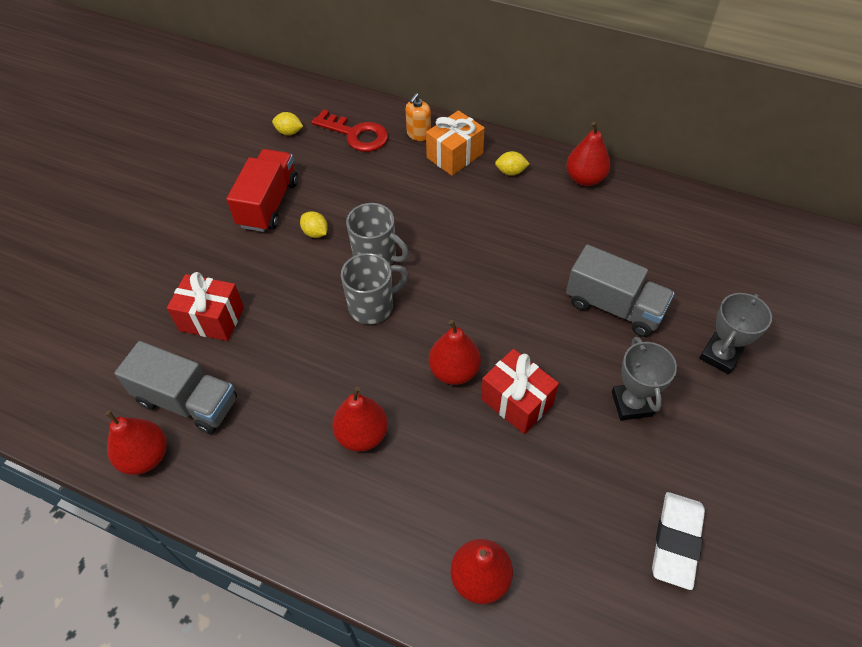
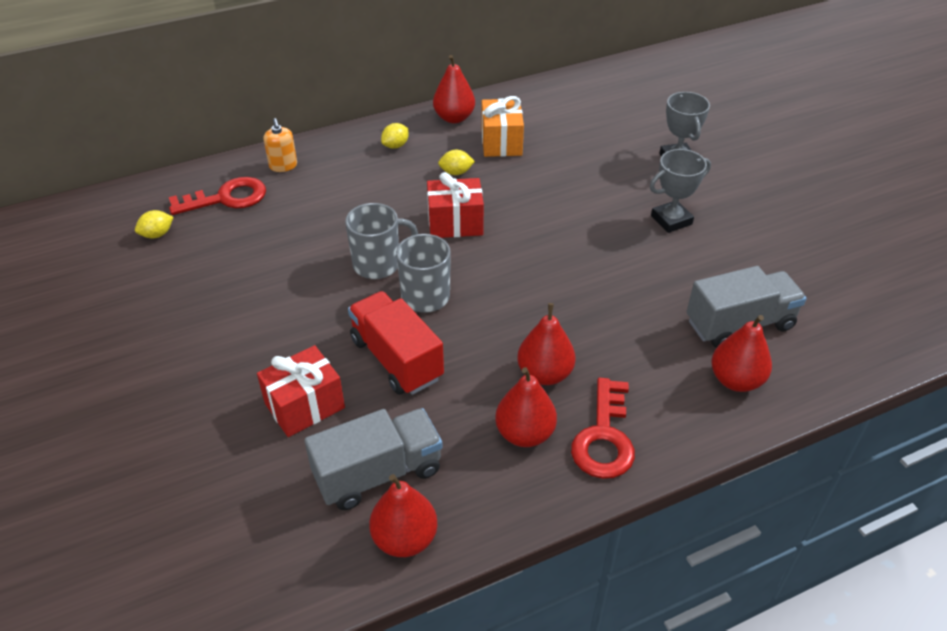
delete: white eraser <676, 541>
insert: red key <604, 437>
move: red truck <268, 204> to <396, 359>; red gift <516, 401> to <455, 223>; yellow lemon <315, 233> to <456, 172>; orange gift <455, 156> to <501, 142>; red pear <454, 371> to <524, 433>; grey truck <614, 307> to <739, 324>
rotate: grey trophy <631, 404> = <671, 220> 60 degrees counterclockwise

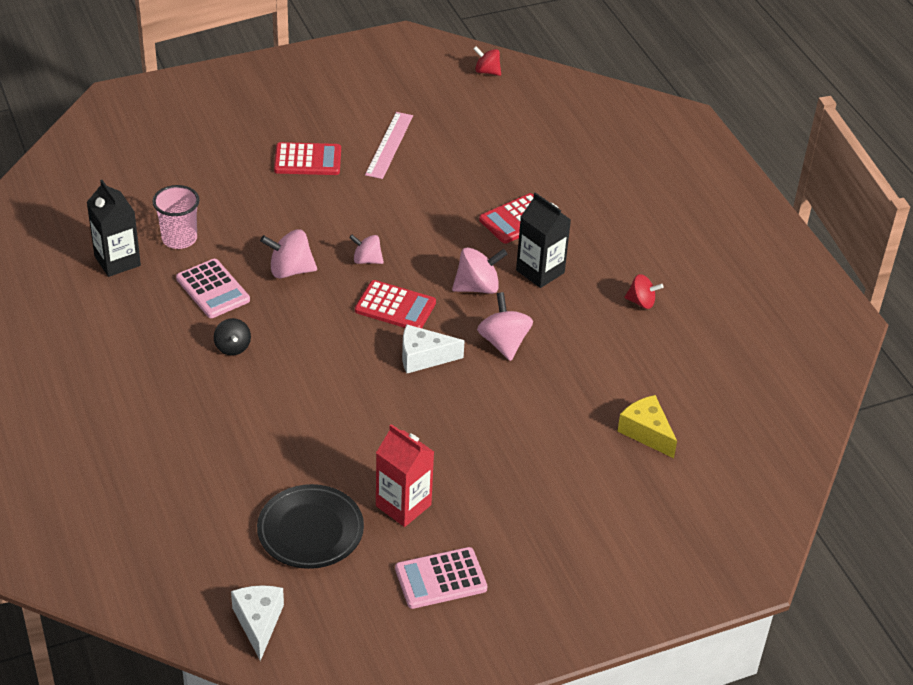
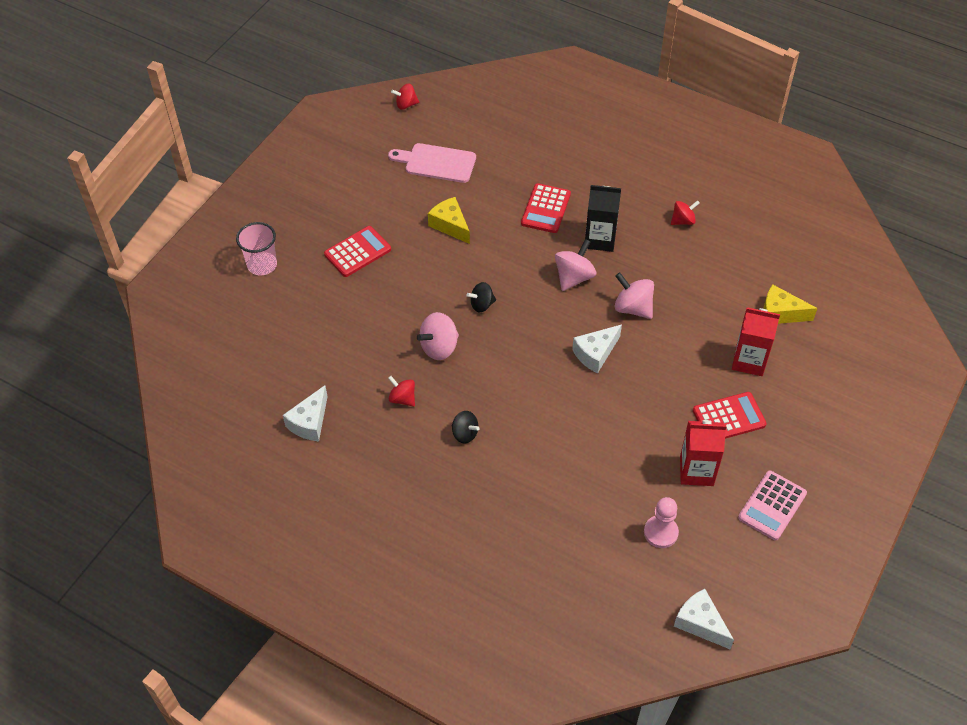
delete: pink ruler <389, 145>
insert: pink cutting board <436, 163>; yellow cheese <450, 225>; red carton <749, 361>
move: pink cup <179, 239> to <262, 265>; red calculator <395, 307> to <729, 418>
replace: black carton <117, 261> to white cheese <309, 422>; pink calculator <213, 289> to red spinning top <402, 398>; black plate <310, 530> to pink pawn <660, 532>
recolor: pink spinning top <366, 260> to black spinning top <481, 305>

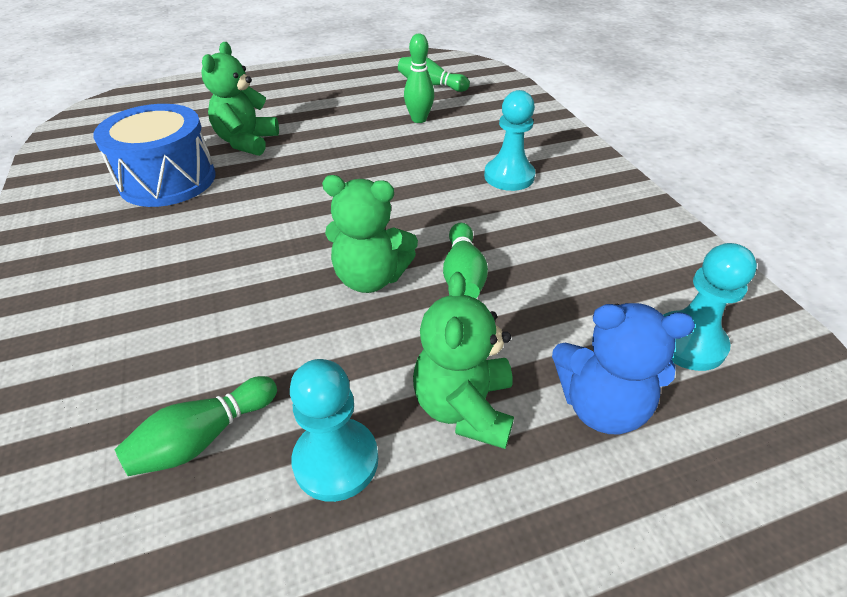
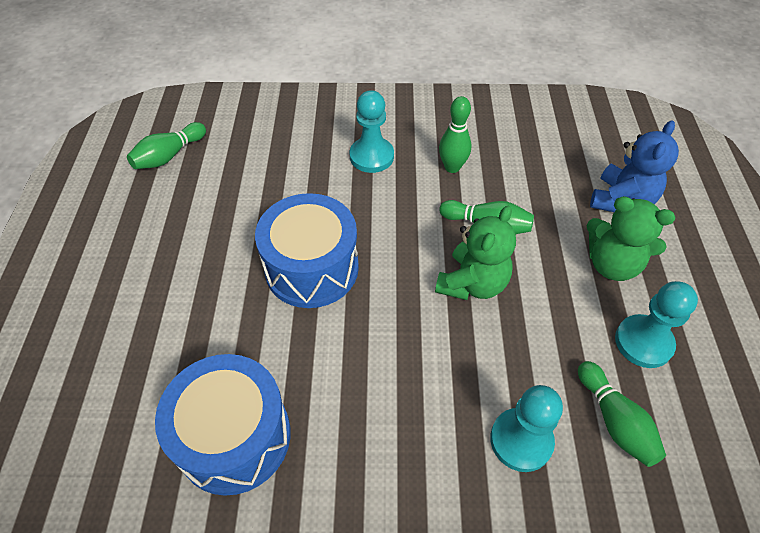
delete: green teddy bear <247, 142>
insert: blue drum <312, 268>
move: green bowling pin <419, 119> to <452, 167>; turquoise pawn <688, 342> to <521, 440>

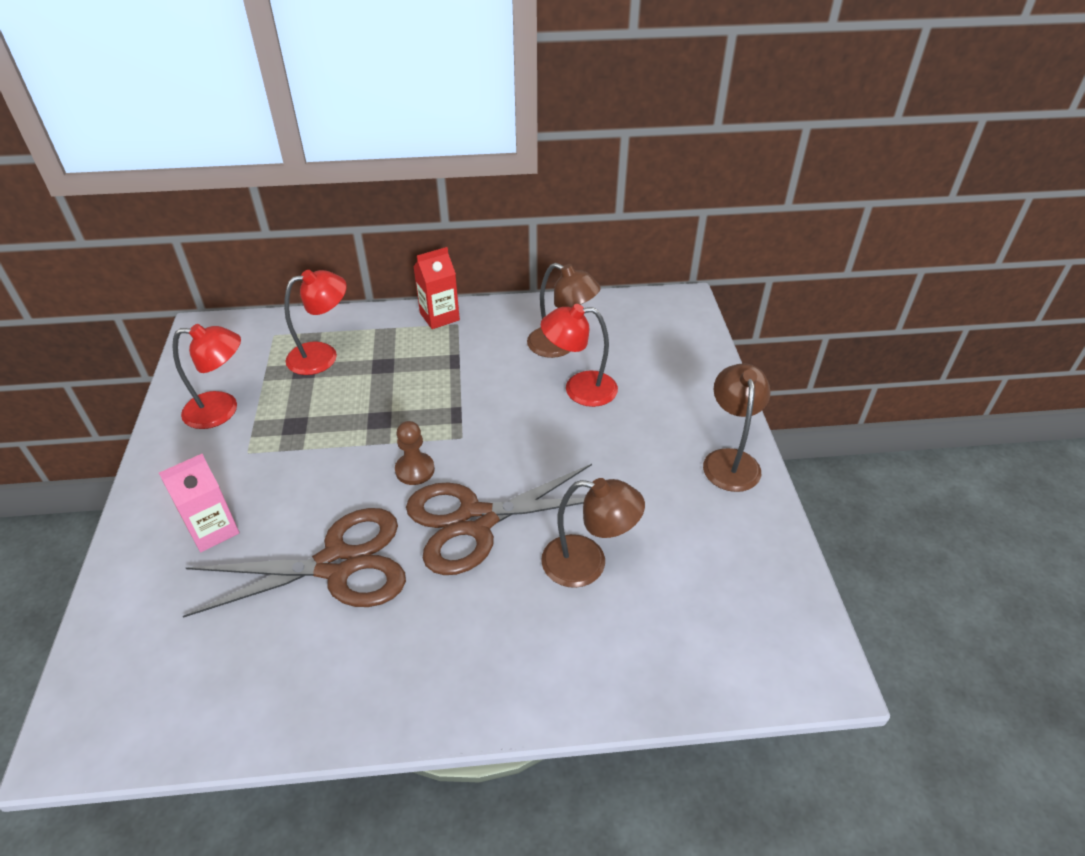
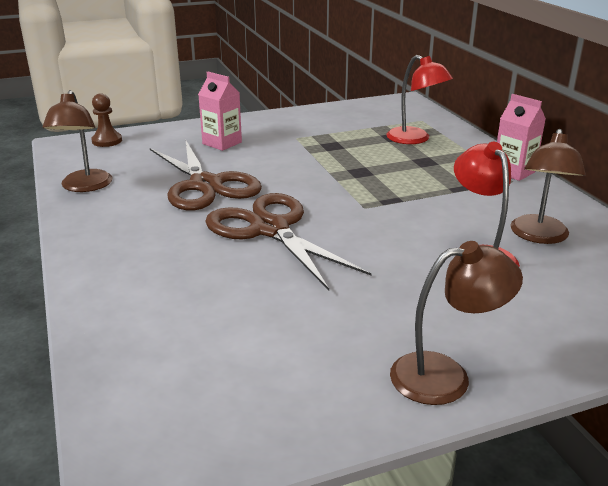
delete: red lamp <222, 410>
move: brown lamp <587, 563> to <84, 186>; brown pawn <415, 470> to <107, 141>
recolor: red carton <439, 316> to pink carton <513, 172>

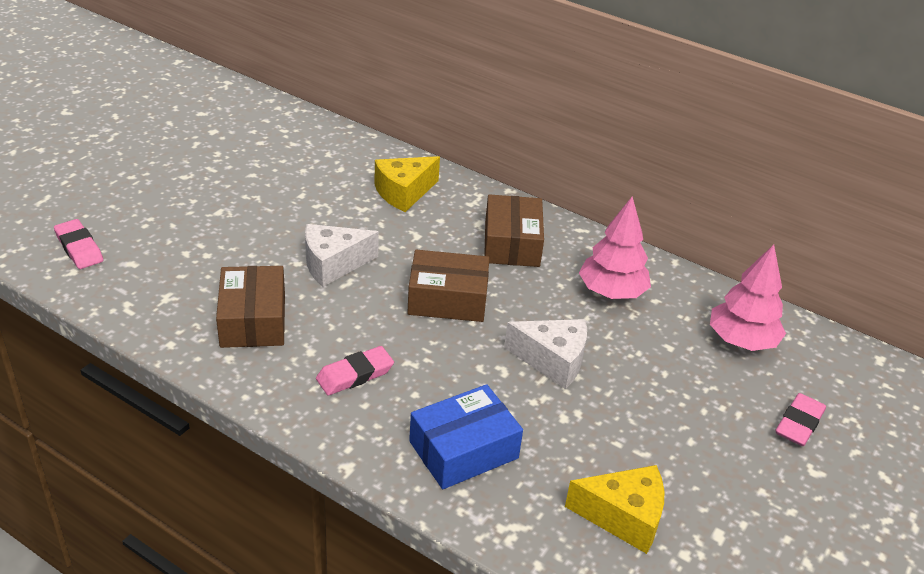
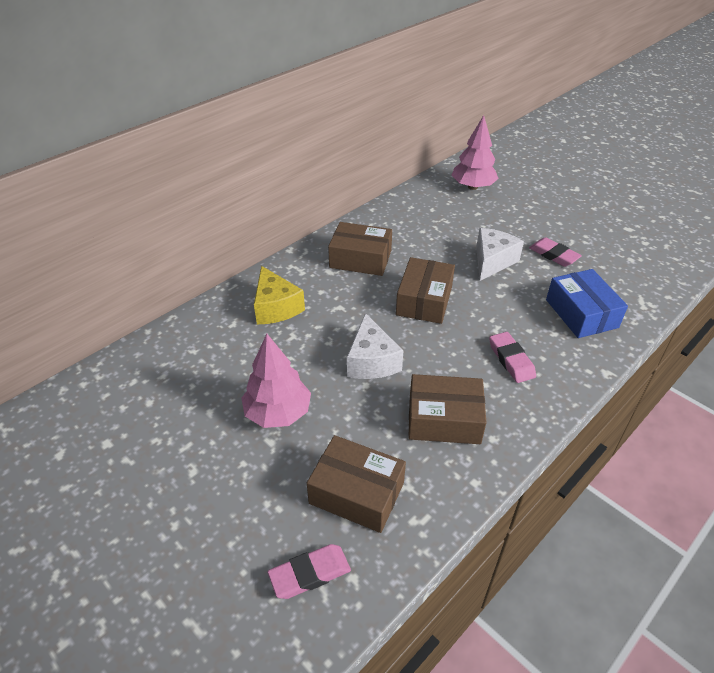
delete: yellow cheese <623, 517>
insert: brown box <356, 493>
move: pink tree <611, 292> to <278, 413>; pink eraser <799, 423> to <553, 255>

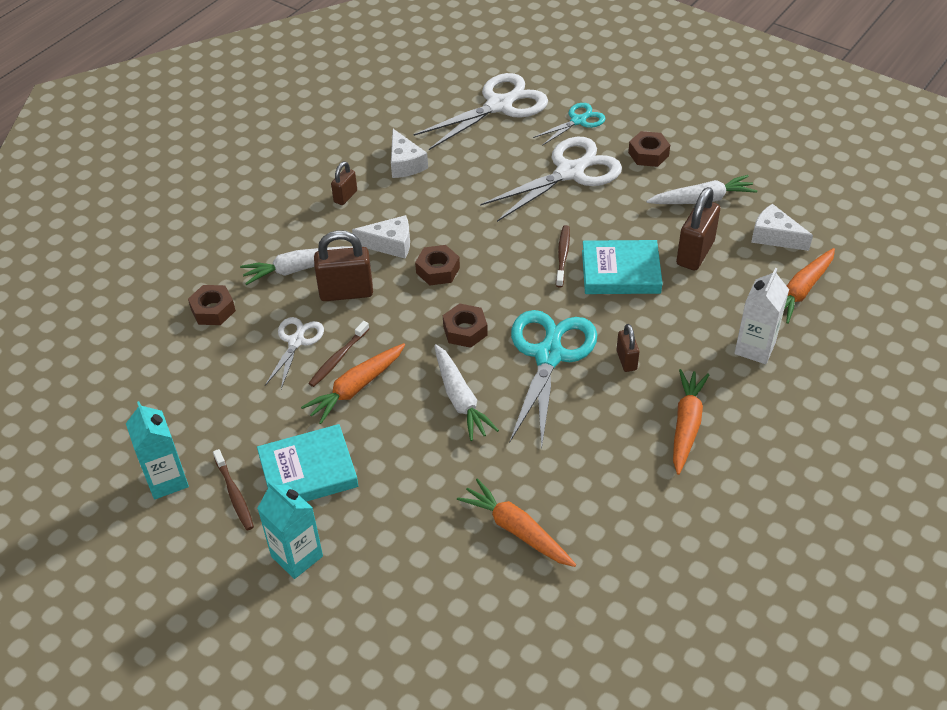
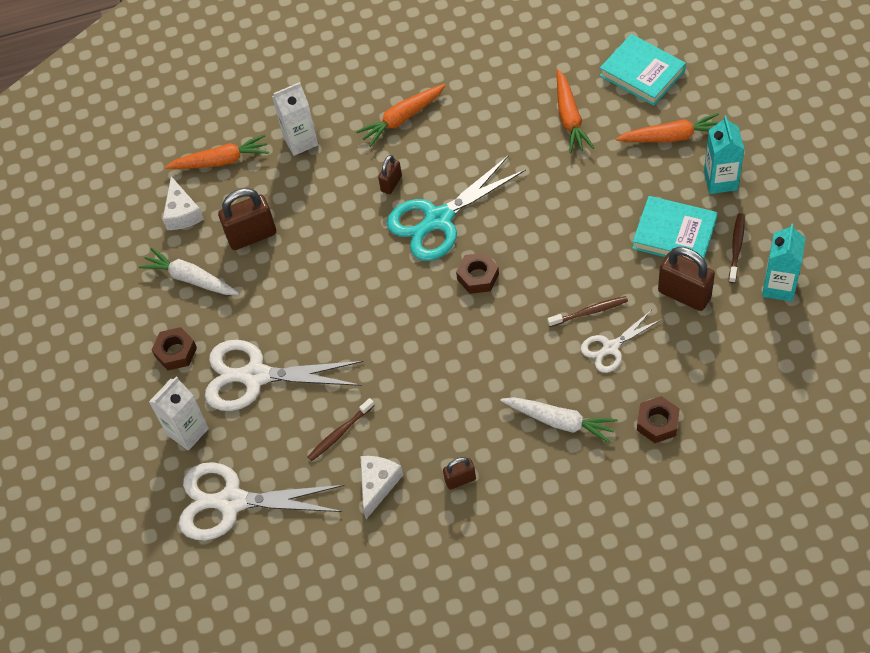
delete: white cheese <390, 244>; brown nut <437, 270>; white carrot <460, 399>
move: brown toothbrush <562, 256> to <340, 433>; turquoise book <620, 272> to <642, 73>; orange carrot <356, 388> to <671, 137>; brown padlock <346, 292> to <684, 294>
replace: turquoise scissors <578, 121> to white carton <187, 431>

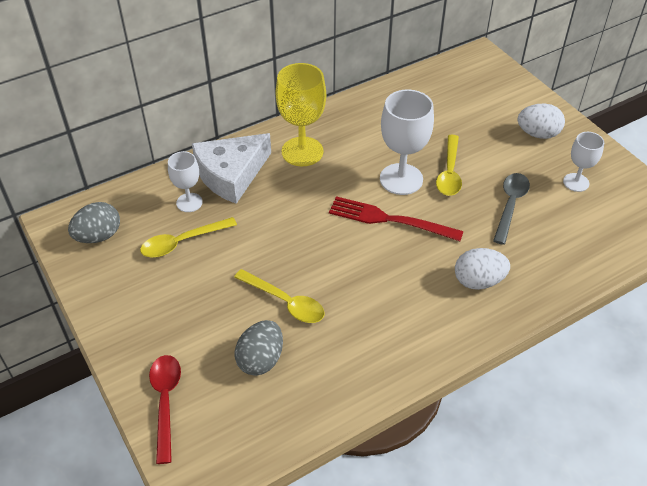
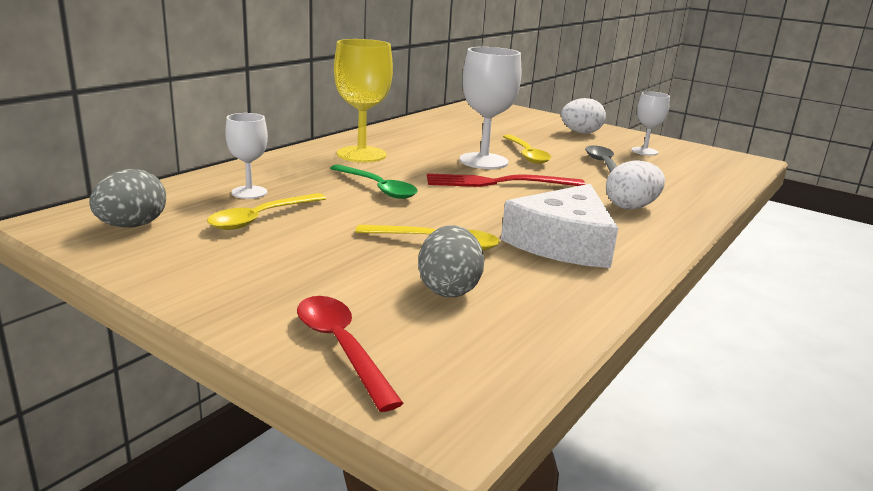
insert: green spoon <378, 188>
move: white cheese <231, 174> to <563, 243>

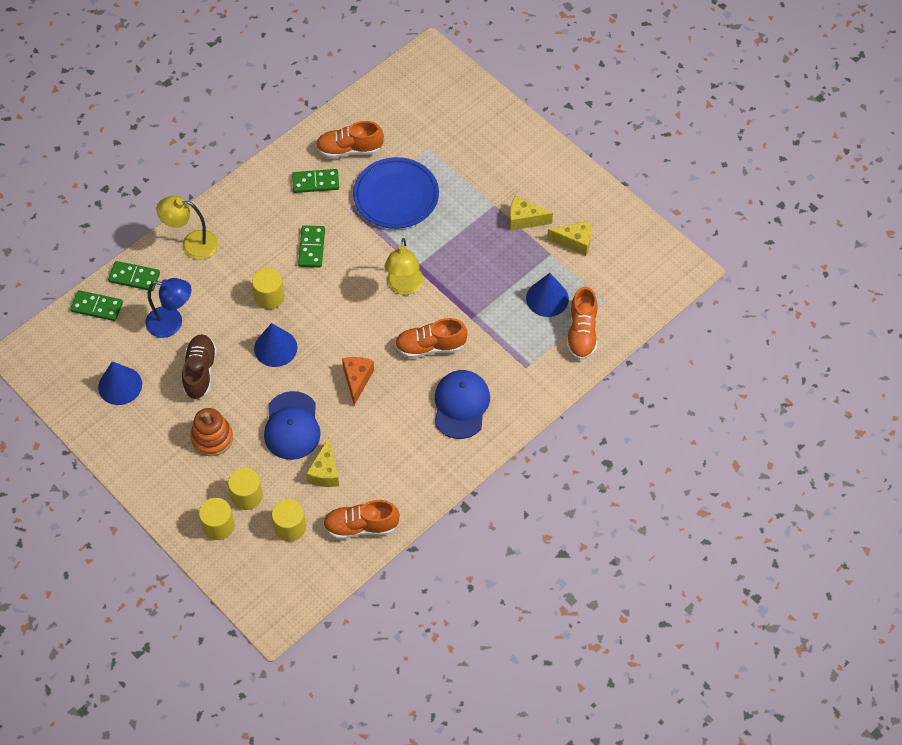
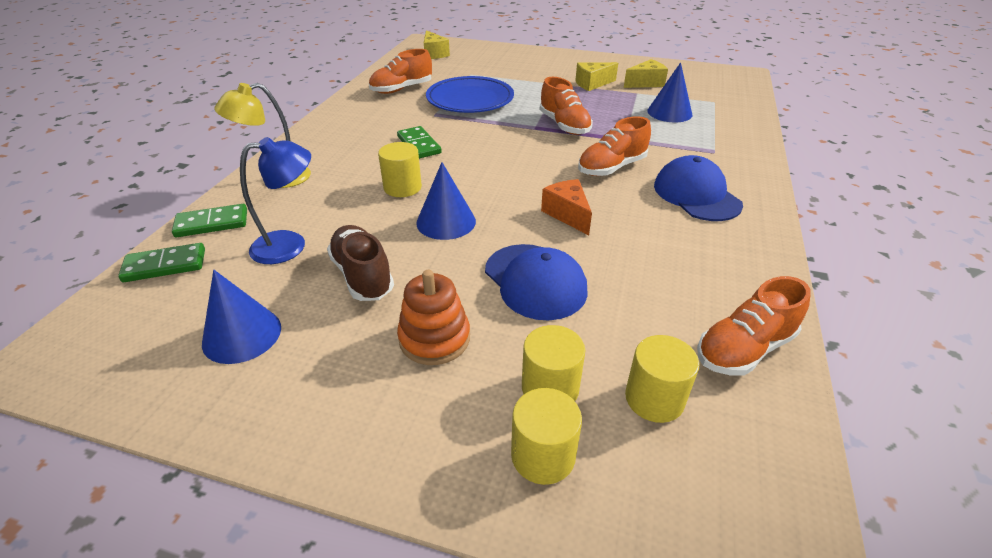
delete: green domino <315, 182>; yellow lamp <404, 287>
move: yellow cheese <325, 472> to <434, 54>; orange shoe <582, 333> to <564, 125>

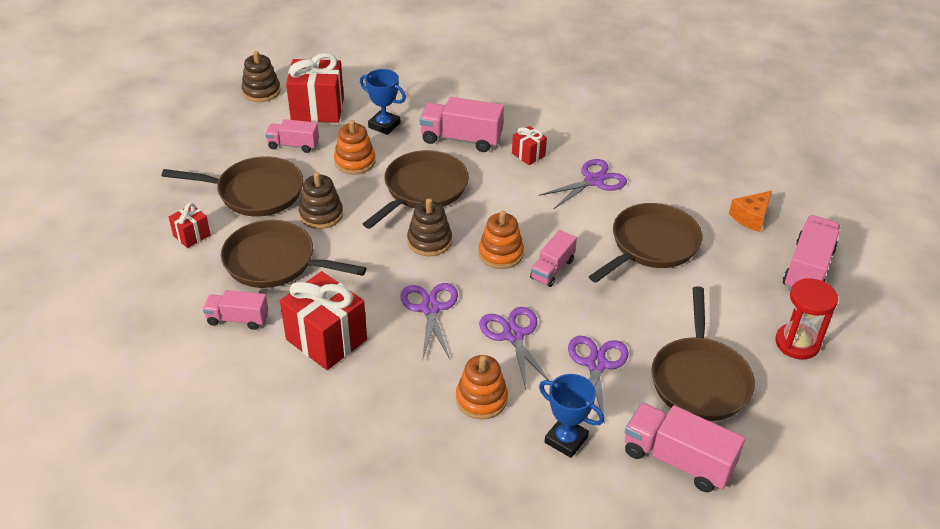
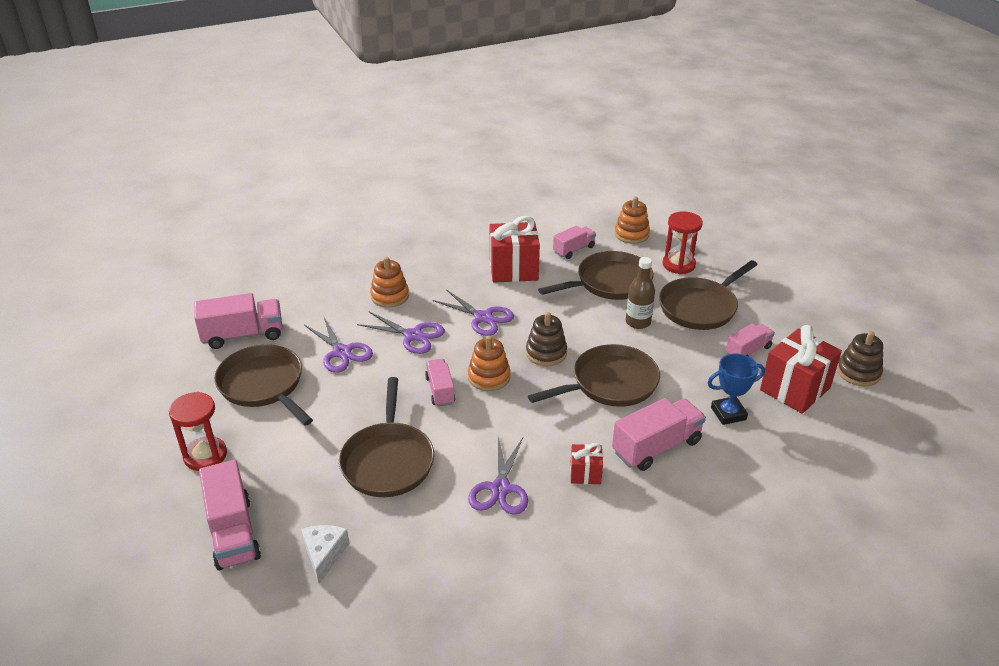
delete: blue trophy <566, 440>
move: orange stacking toy <355, 162> to <631, 234>
replace: brown stacking toy <321, 215> to brown bottle <638, 322>; red gift <192, 235> to red hourglass <678, 265>
recolor: orange cheese <751, 217> to white cheese <324, 555>
rotate: brown pan <422, 189> = <610, 383> 105 degrees counterclockwise

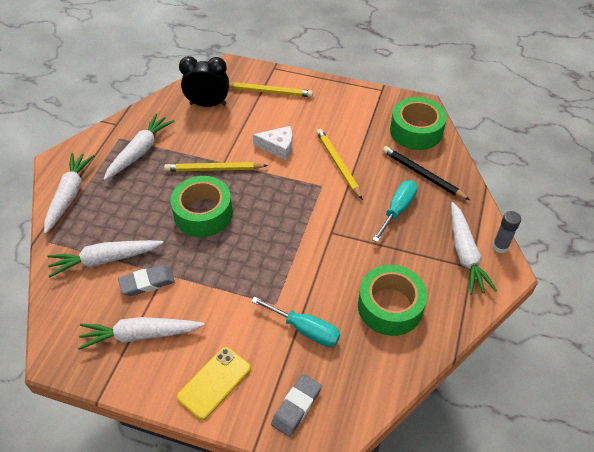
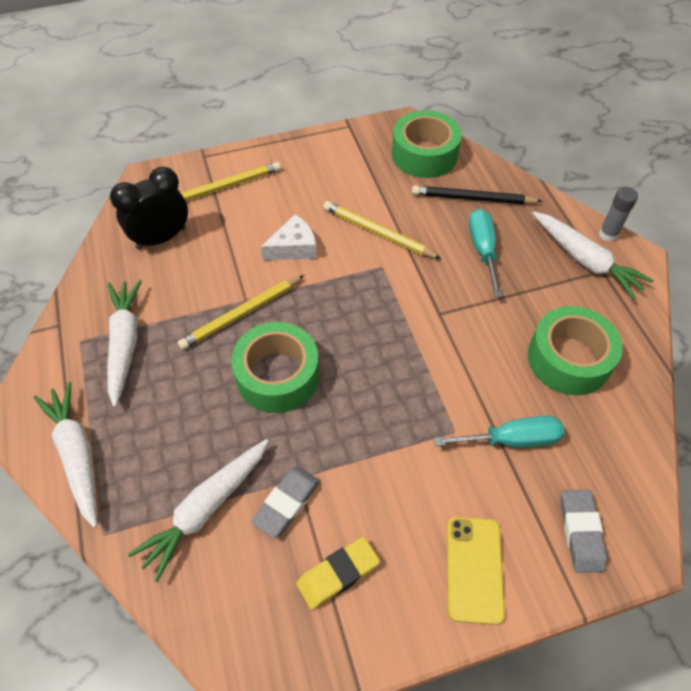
replace: white carrot <140, 335> to yellow eraser <338, 574>

